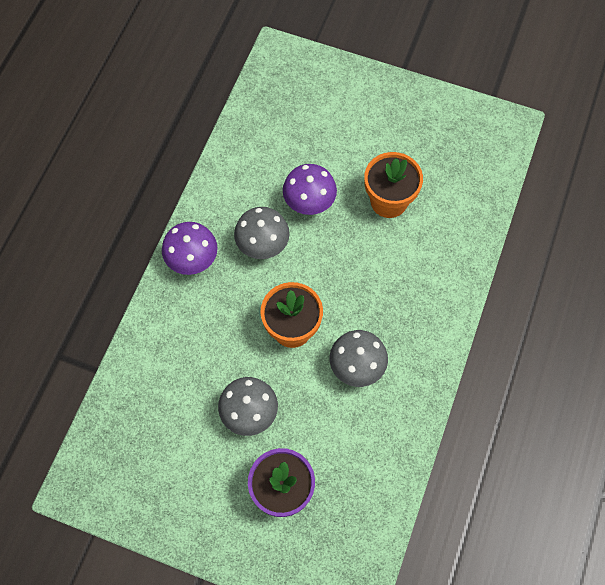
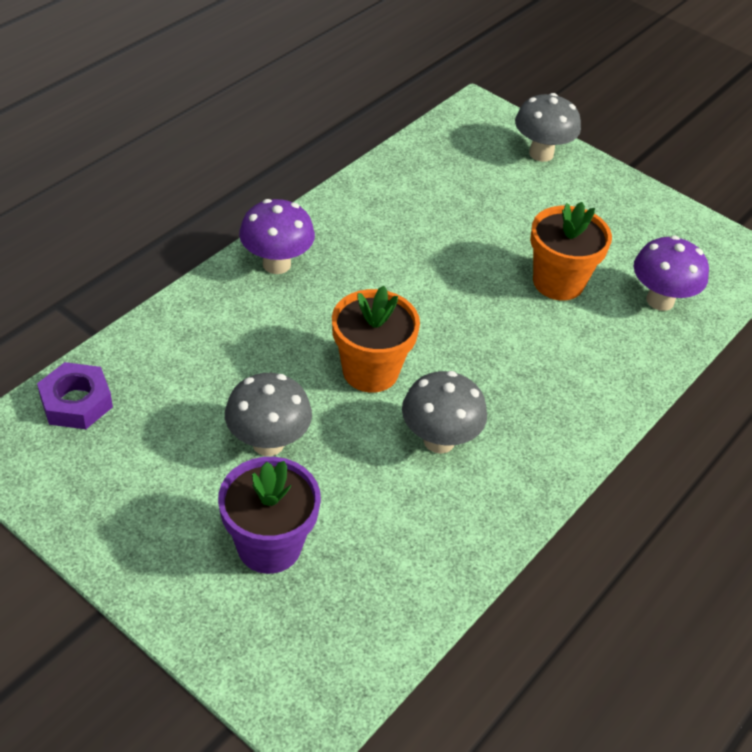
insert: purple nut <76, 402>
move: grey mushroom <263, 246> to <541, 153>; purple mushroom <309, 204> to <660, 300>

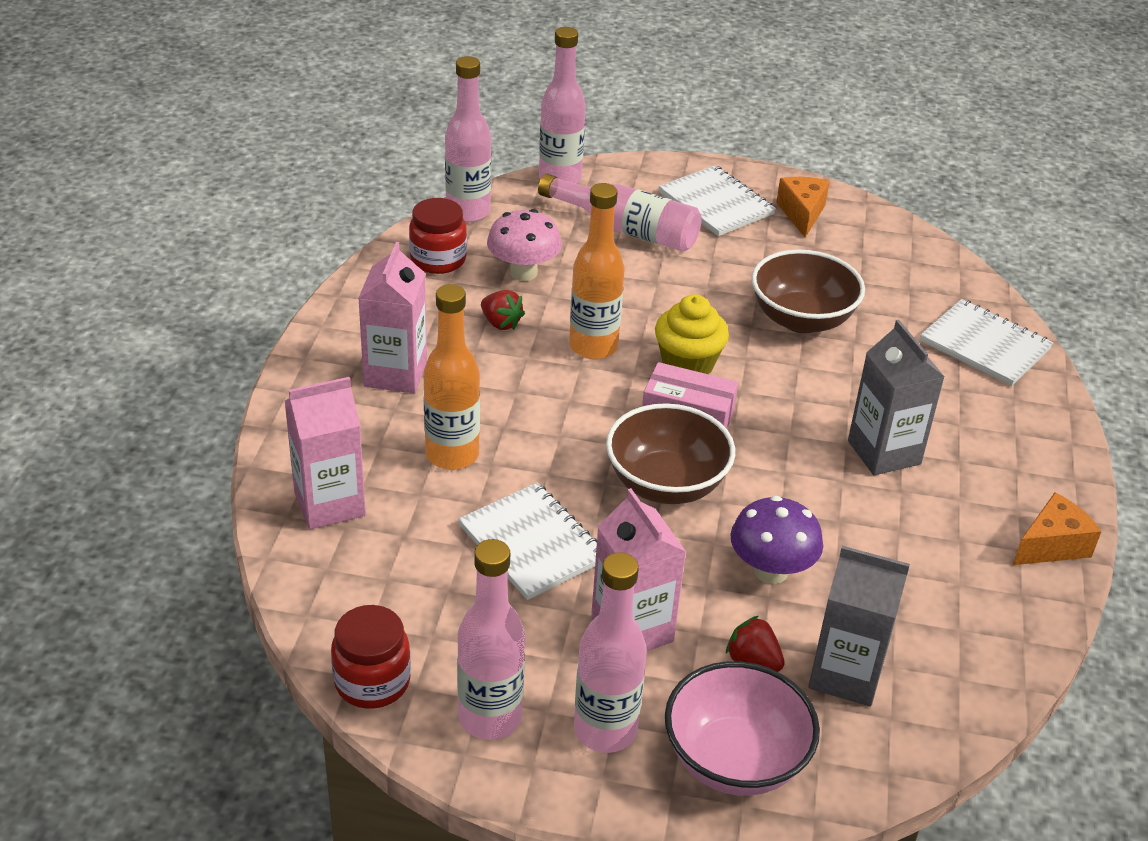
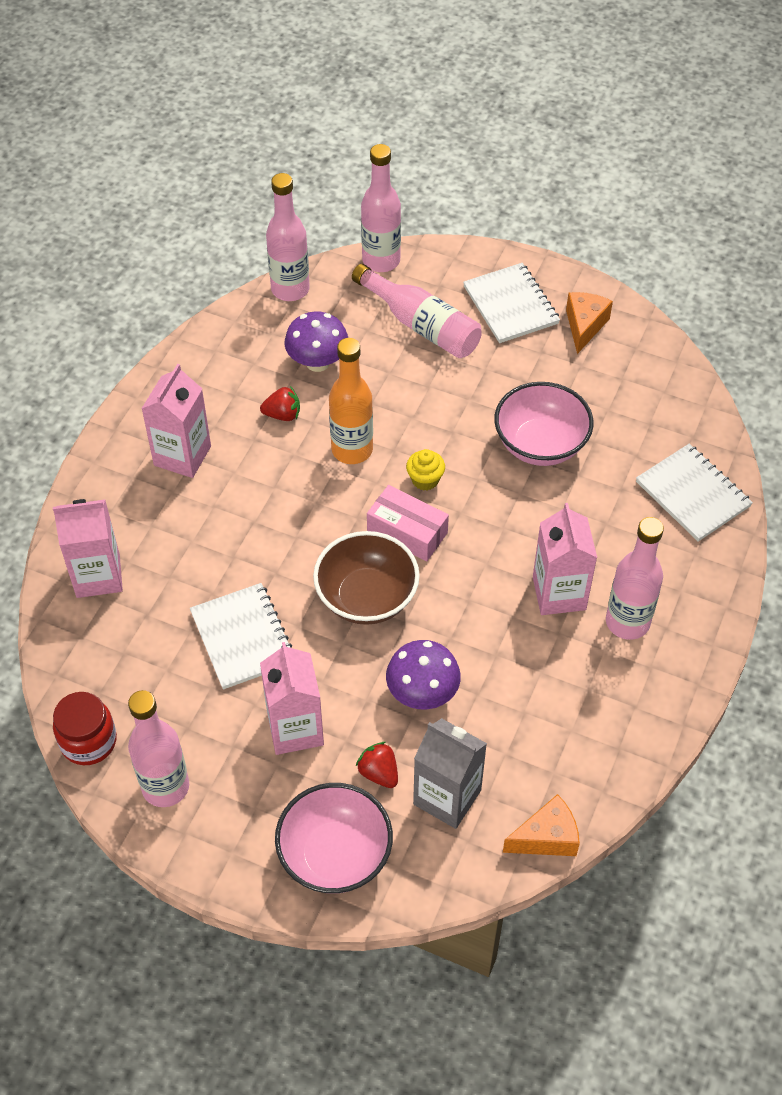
delete: red jar <438, 260>; orange bottle <452, 454>
move: orange cheese <1052, 545> to <546, 838>; pink bottle <605, 730> to <627, 622>
recolor: pink mushroom <523, 272> to purple mushroom <317, 362>; brown bowl <801, 319> to pink bowl <540, 444>; grey carton <884, 452> to pink carton <559, 593>
rotate: red strawberry <501, 323> = <282, 414> 60 degrees counterclockwise
resize: yellow cupcake <687, 365> = <425, 480> x0.62

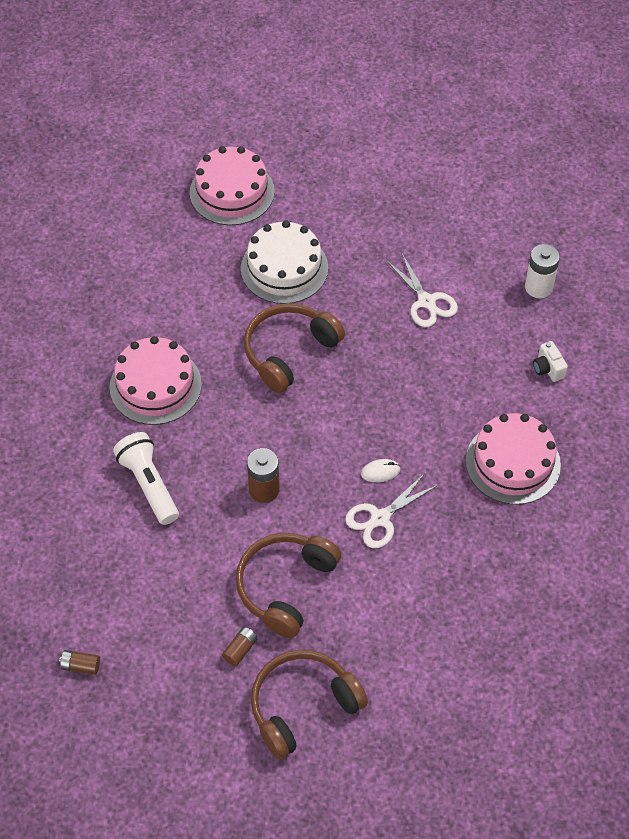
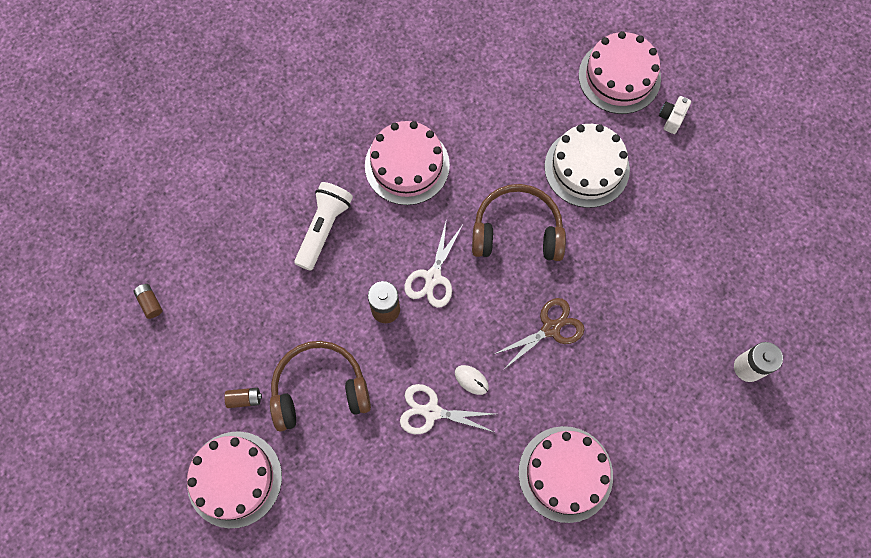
insert: brown scissors <551, 328>
move: white scissors <426, 302> to <433, 277>; white camera <548, 369> to <671, 118>
replace: brown headphones <302, 706> to pink cake <234, 479>

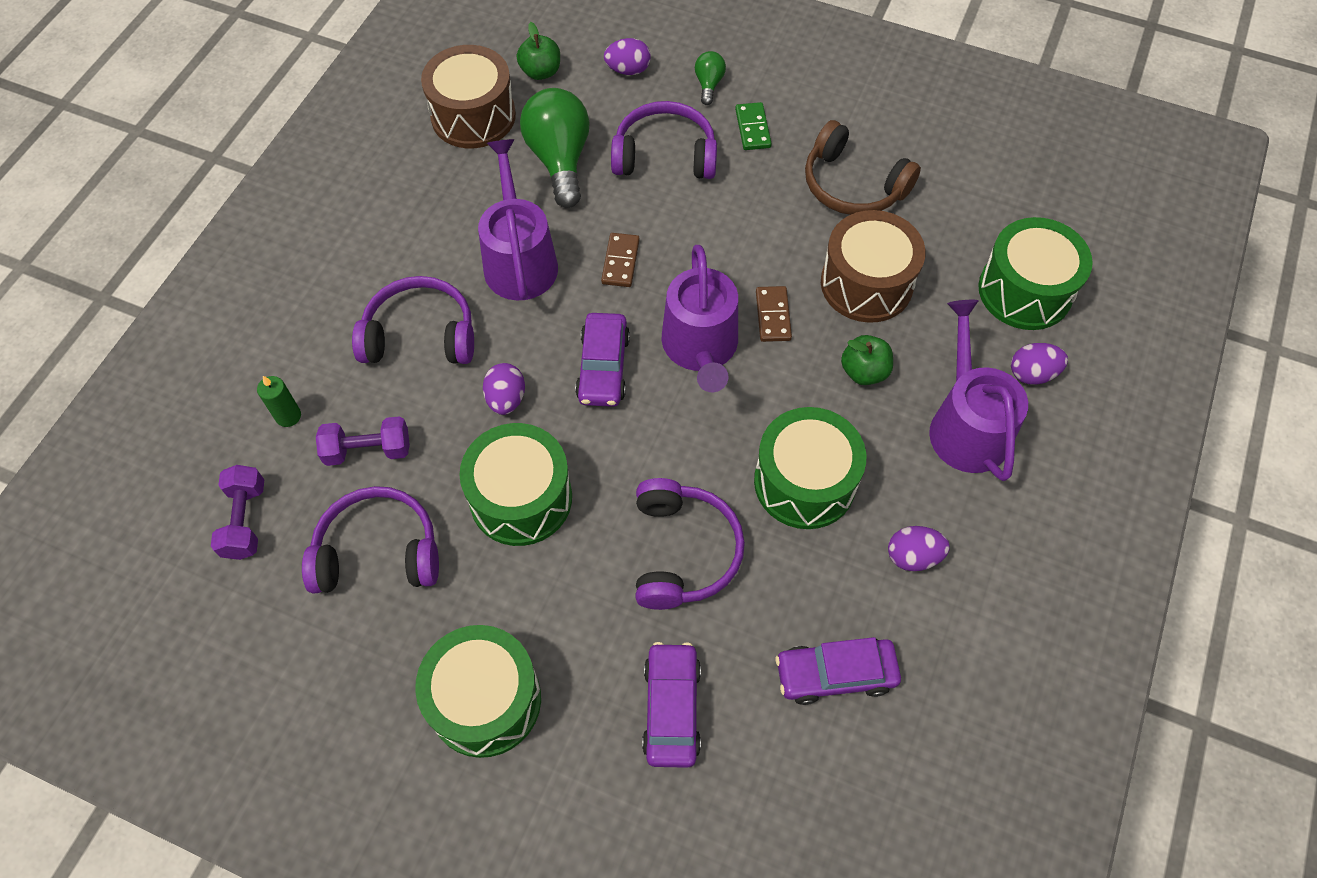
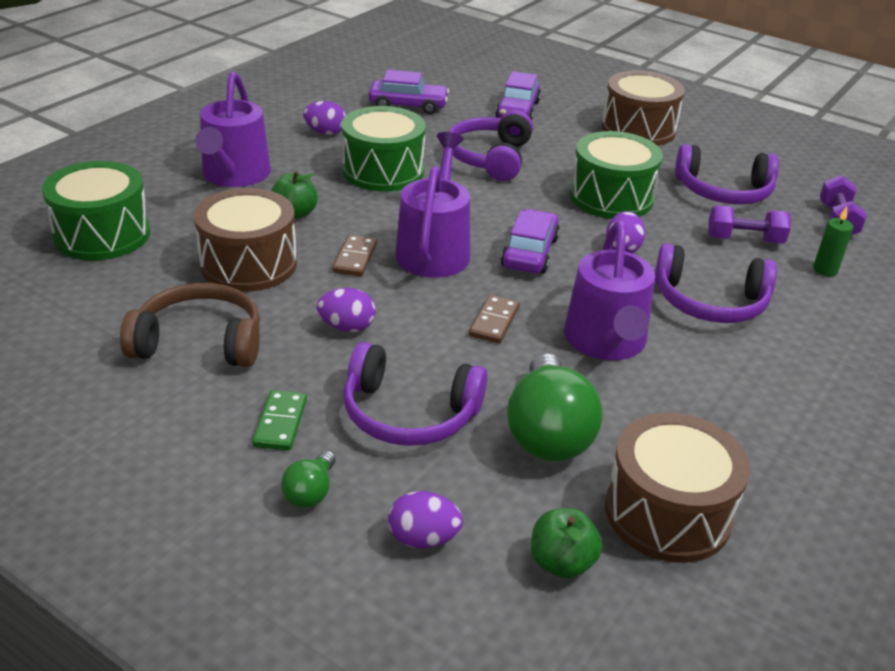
move: purple egg <1032, 374> to <347, 327>
recolor: green drum <485, 700> to brown drum <638, 129>
rotate: brown headphones <852, 185> = <199, 342> 45 degrees counterclockwise

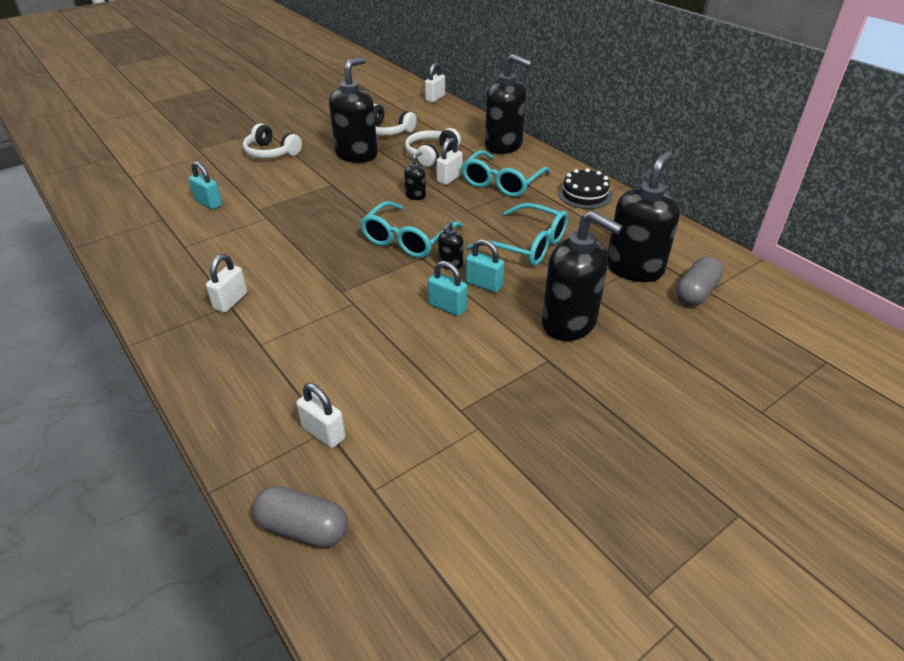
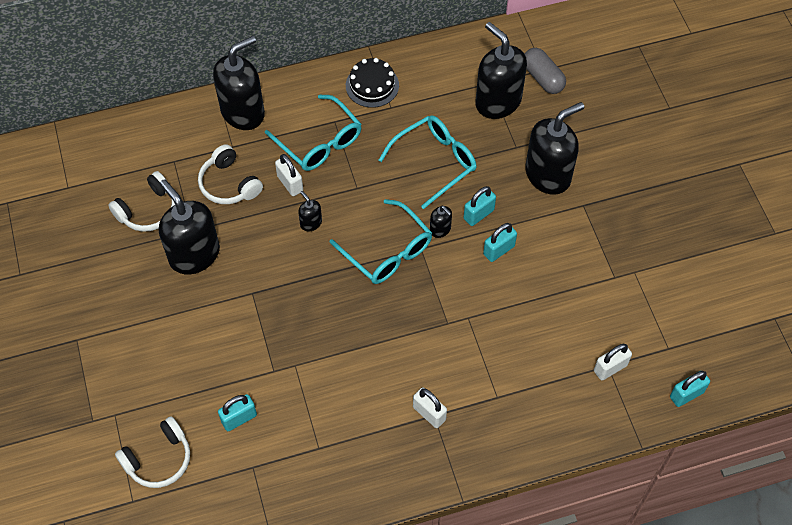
delete: white padlock <435, 98>
move: white headphones <271, 152> to <159, 459>
replace: grey capsule <303, 528> to turquoise padlock <686, 394>

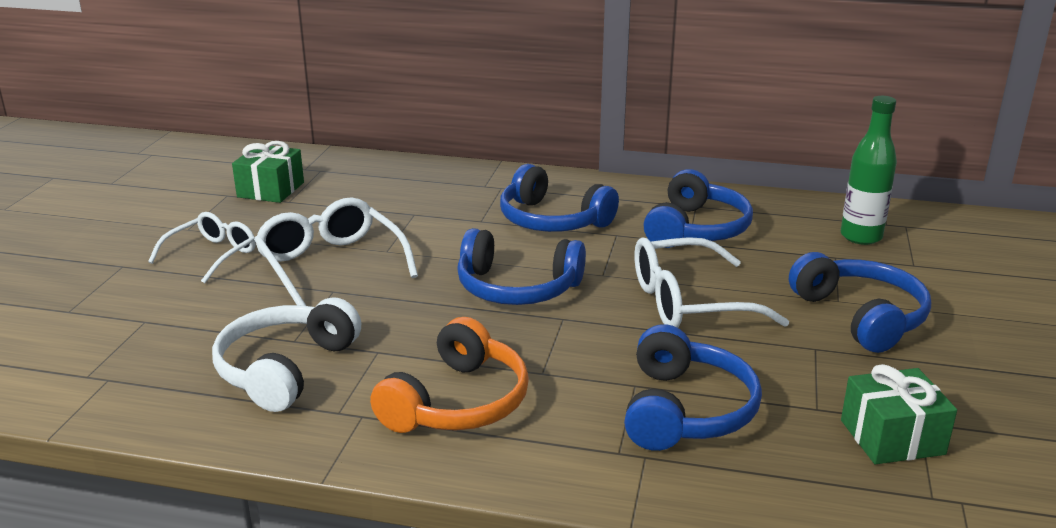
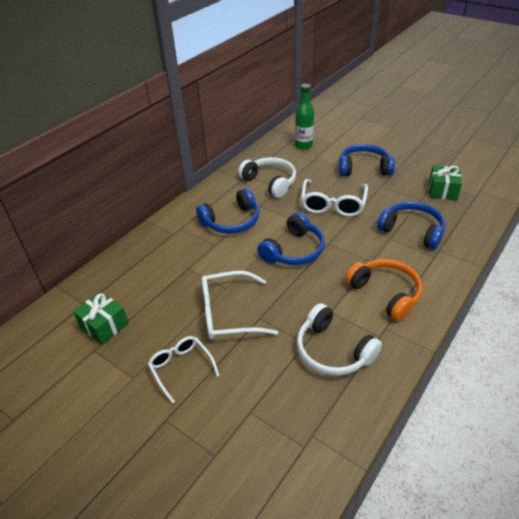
recolor: blue headphones <696, 229> to white headphones <270, 182>

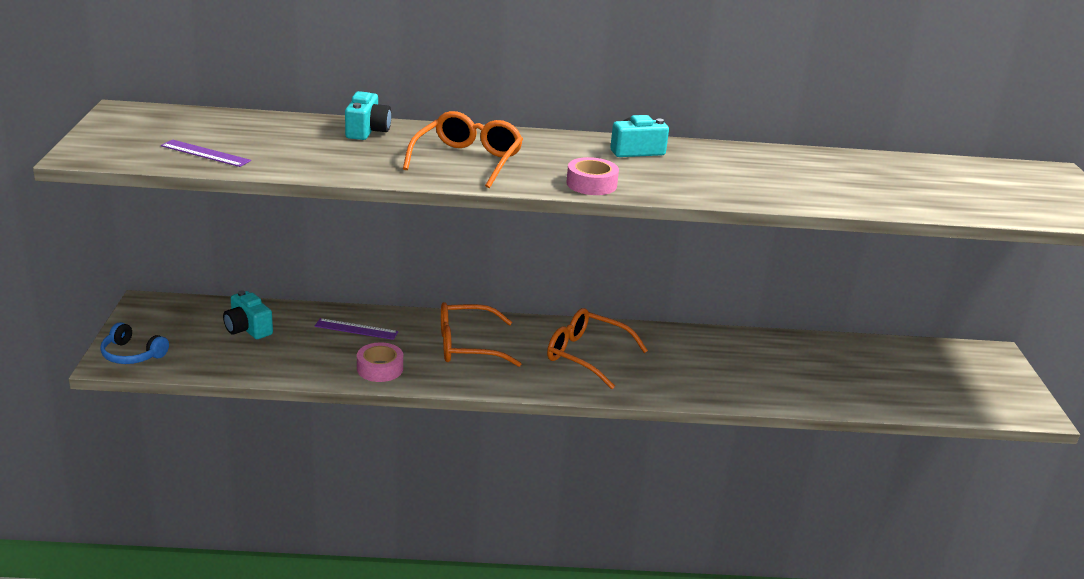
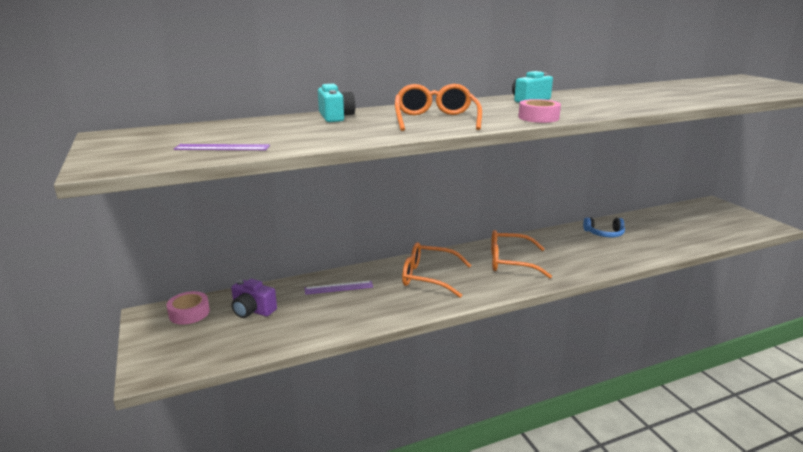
move: pink tape <380, 368> to <189, 313>; blue headphones <132, 354> to <604, 234>
recolor: turquoise camera <248, 329> to purple camera <252, 310>
rotate: orange glasses <467, 346> = <428, 277> 45 degrees clockwise

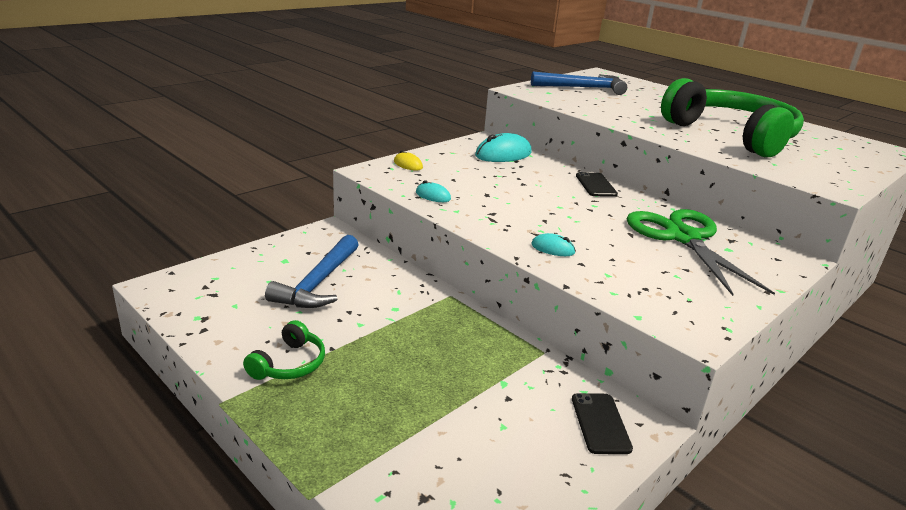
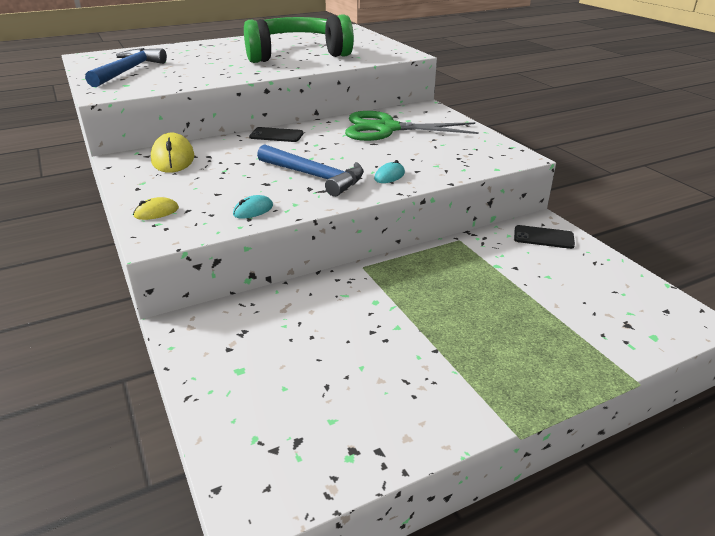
delete: green headphones <289, 364>
move: blue hammer <318, 283> to <314, 176>
recolor: turquoise mouse <503, 154> to yellow mouse <173, 158>

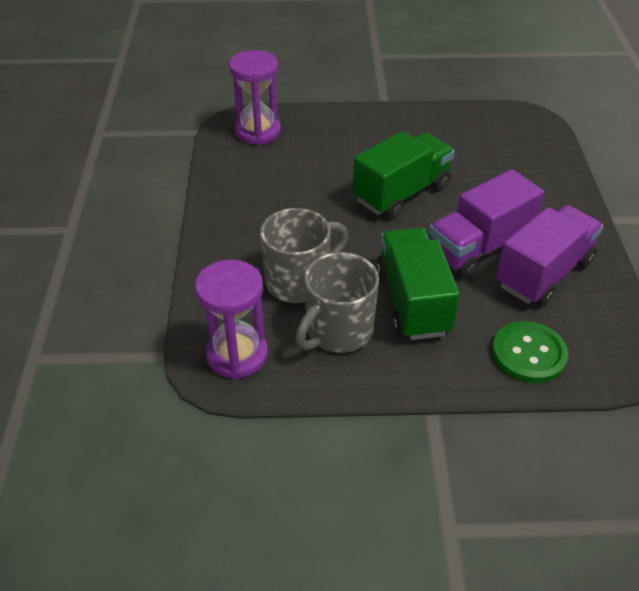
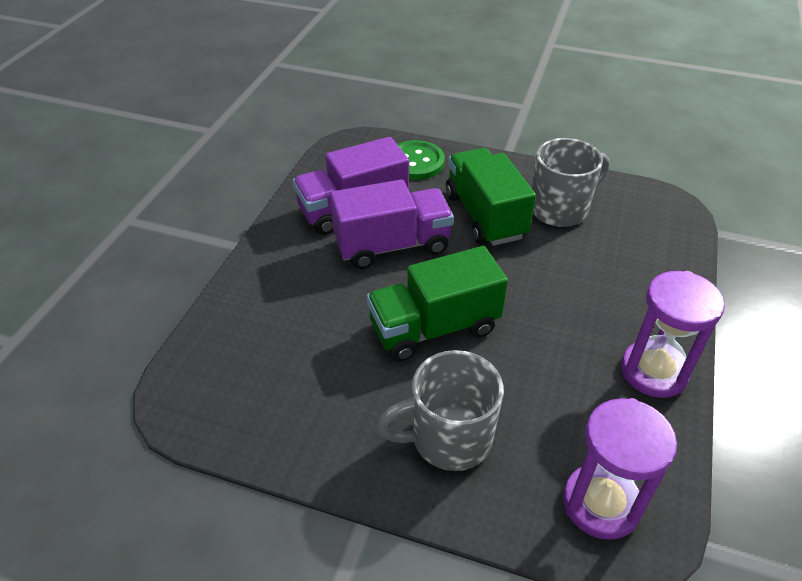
move: grey mug <299, 281> to <448, 438>; purple hourglass <237, 355> to <653, 371>
rotate: green truck <412, 302> = <484, 215> 150 degrees clockwise

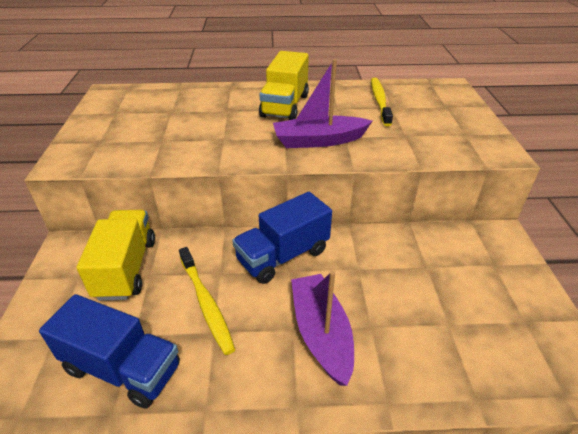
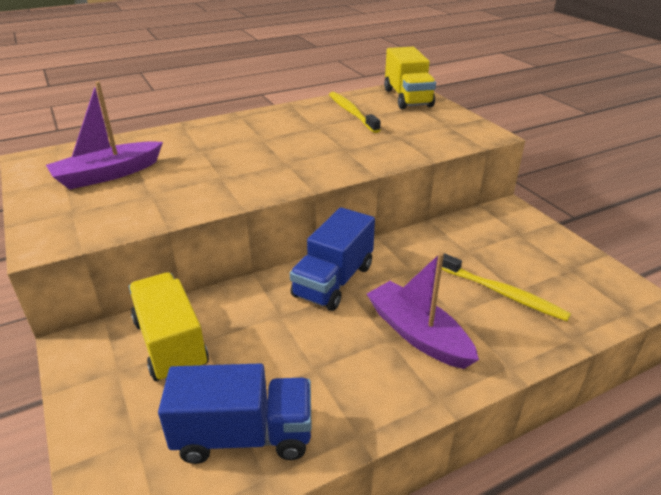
move: purple boat <319, 140> to <108, 174>; yellow truck <285, 106> to <407, 98>; yellow toothbrush <206, 303> to <502, 293>

